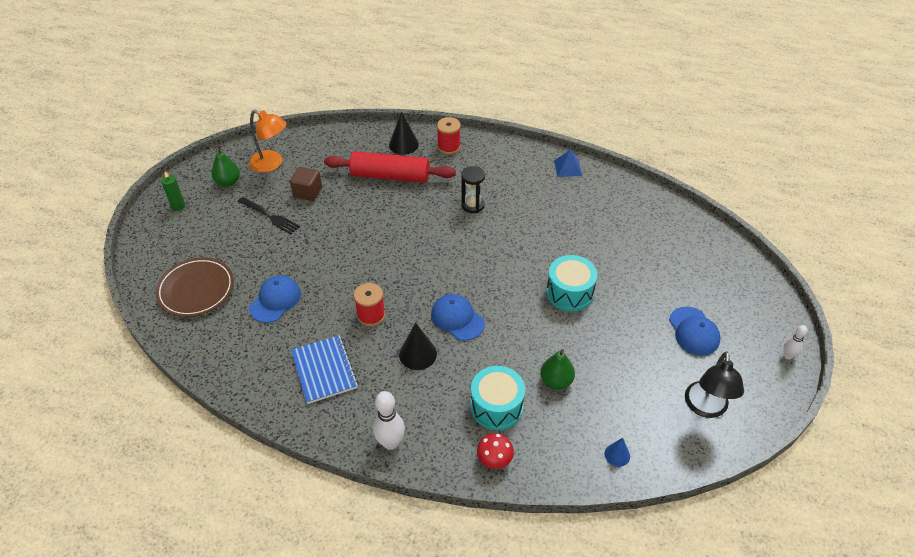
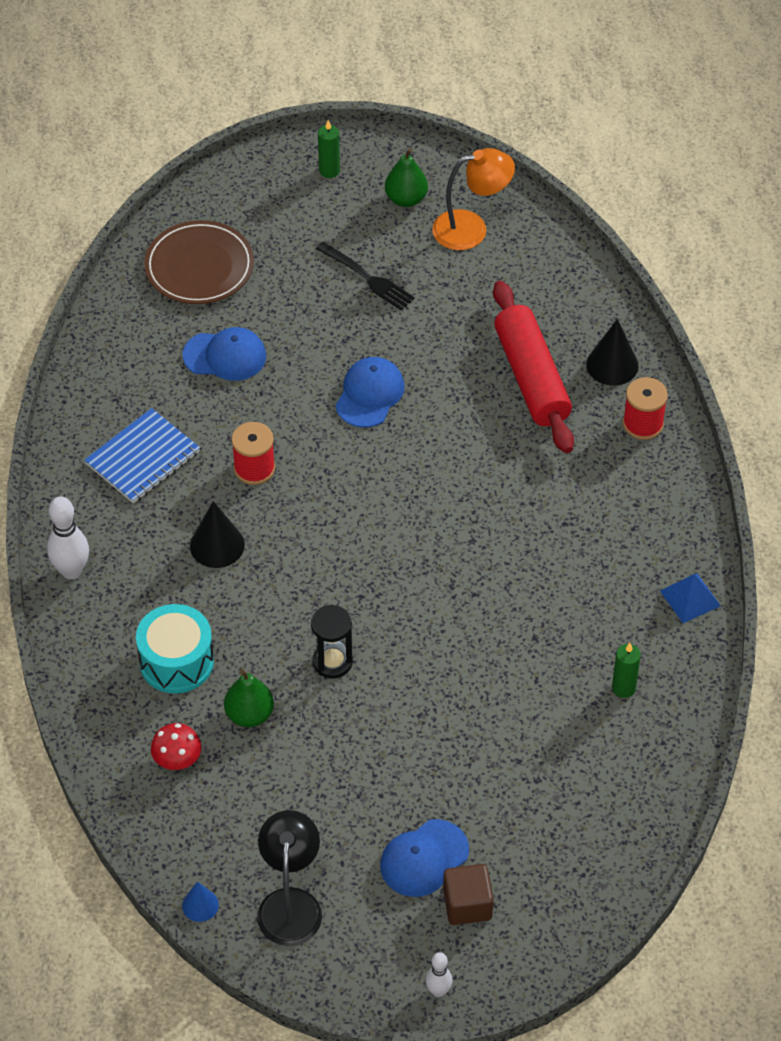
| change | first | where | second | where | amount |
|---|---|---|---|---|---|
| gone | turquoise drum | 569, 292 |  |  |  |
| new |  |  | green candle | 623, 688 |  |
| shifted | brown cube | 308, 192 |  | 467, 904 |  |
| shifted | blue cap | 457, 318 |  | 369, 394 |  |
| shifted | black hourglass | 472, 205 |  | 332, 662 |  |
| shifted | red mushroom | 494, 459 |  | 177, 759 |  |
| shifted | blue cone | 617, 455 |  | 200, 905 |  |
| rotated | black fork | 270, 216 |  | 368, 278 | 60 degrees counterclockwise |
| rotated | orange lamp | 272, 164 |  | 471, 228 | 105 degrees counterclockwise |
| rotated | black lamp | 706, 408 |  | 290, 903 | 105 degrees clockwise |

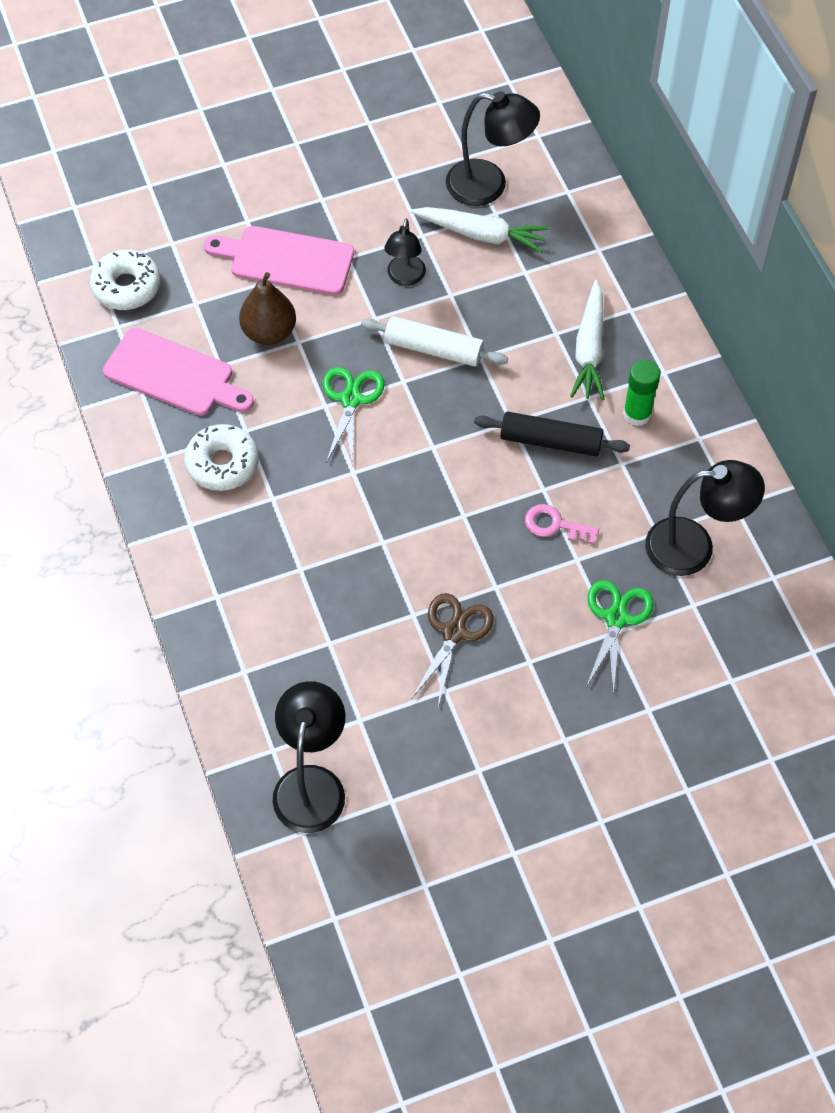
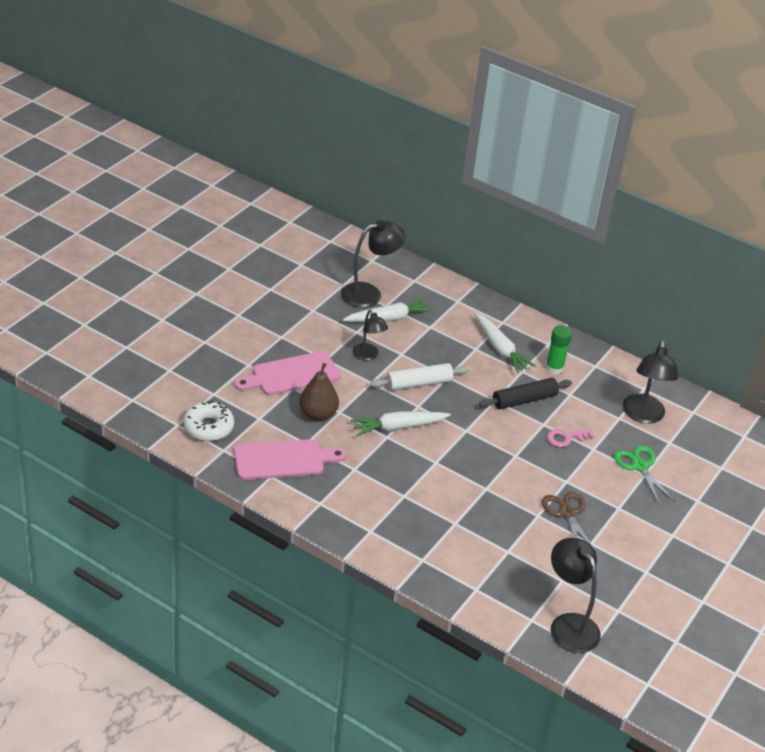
| change | first | where | second | where | amount |
|---|---|---|---|---|---|
| gone | white donut | 222, 464 |  |  |  |
| swapped | green scissors | 351, 399 | white carrot | 398, 427 |  |
| rotated | black lamp | 694, 546 |  | 643, 416 | 135 degrees clockwise |

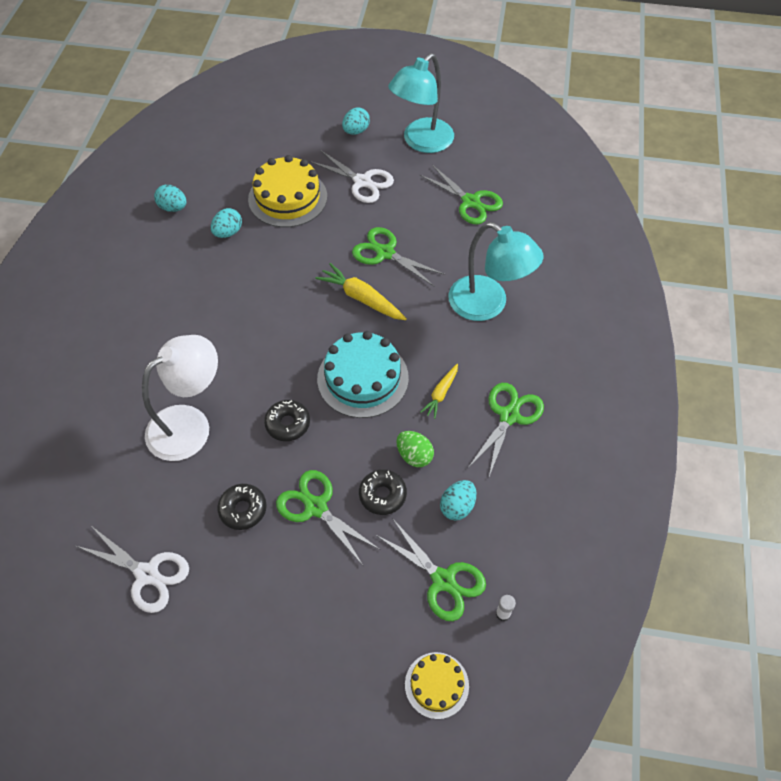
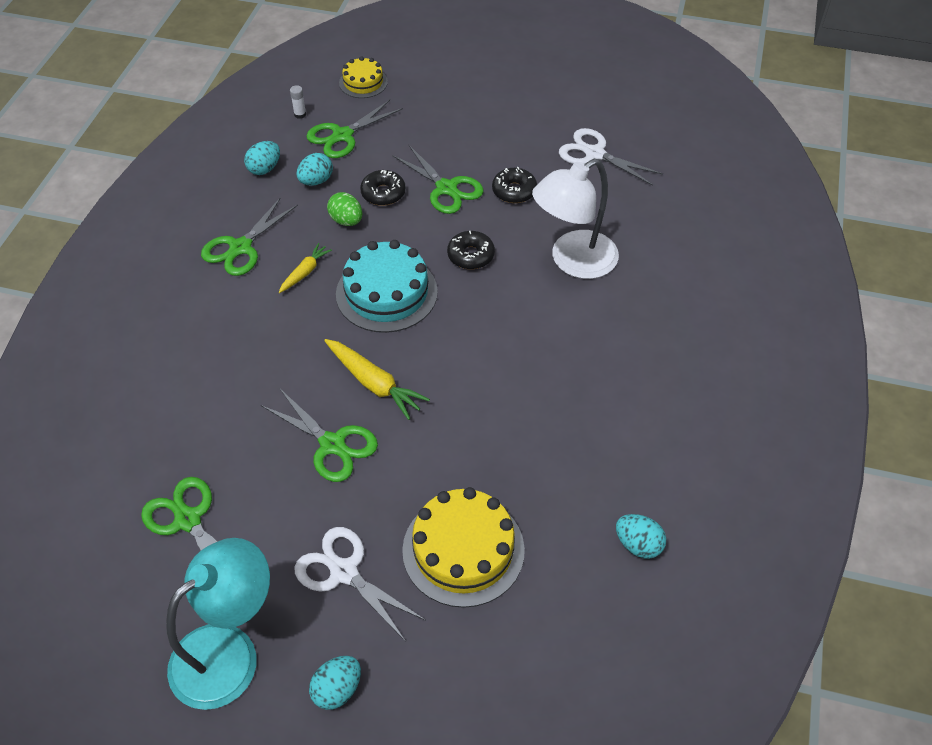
| change | first | where | second | where | amount |
|---|---|---|---|---|---|
| gone | turquoise lamp | 488, 305 |  |  |  |
| shifted | turquoise egg | 228, 232 |  | 264, 169 |  |
| rotated | green scissors | 443, 580 |  | 342, 135 | 90 degrees counterclockwise |

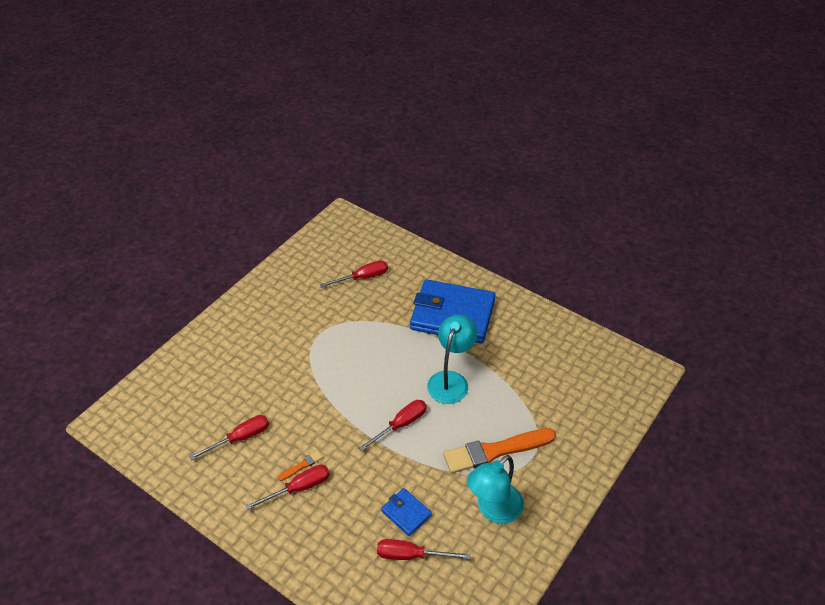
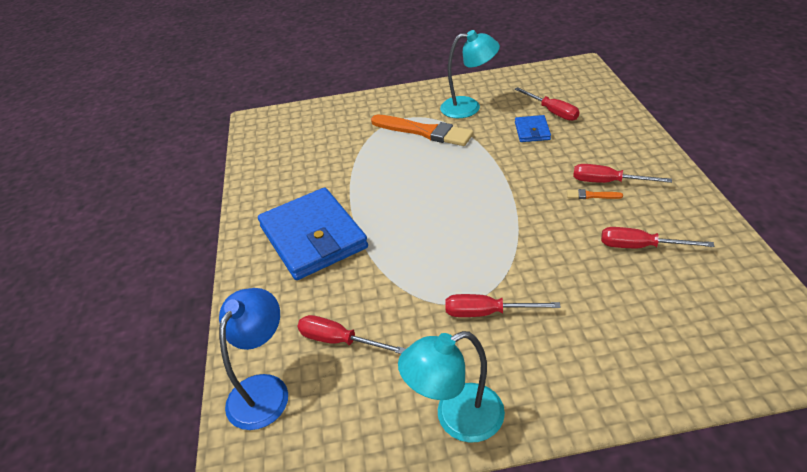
| change | first | where | second | where | amount |
|---|---|---|---|---|---|
| new |  |  | blue lamp | 264, 389 |  |
| shifted | red screwdriver | 401, 425 |  | 487, 313 |  |
| shifted | turquoise lamp | 451, 380 |  | 456, 418 |  |

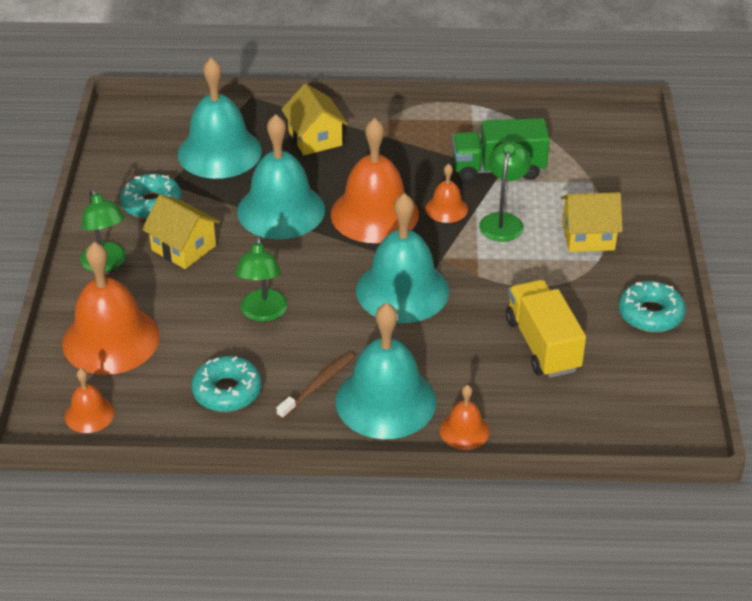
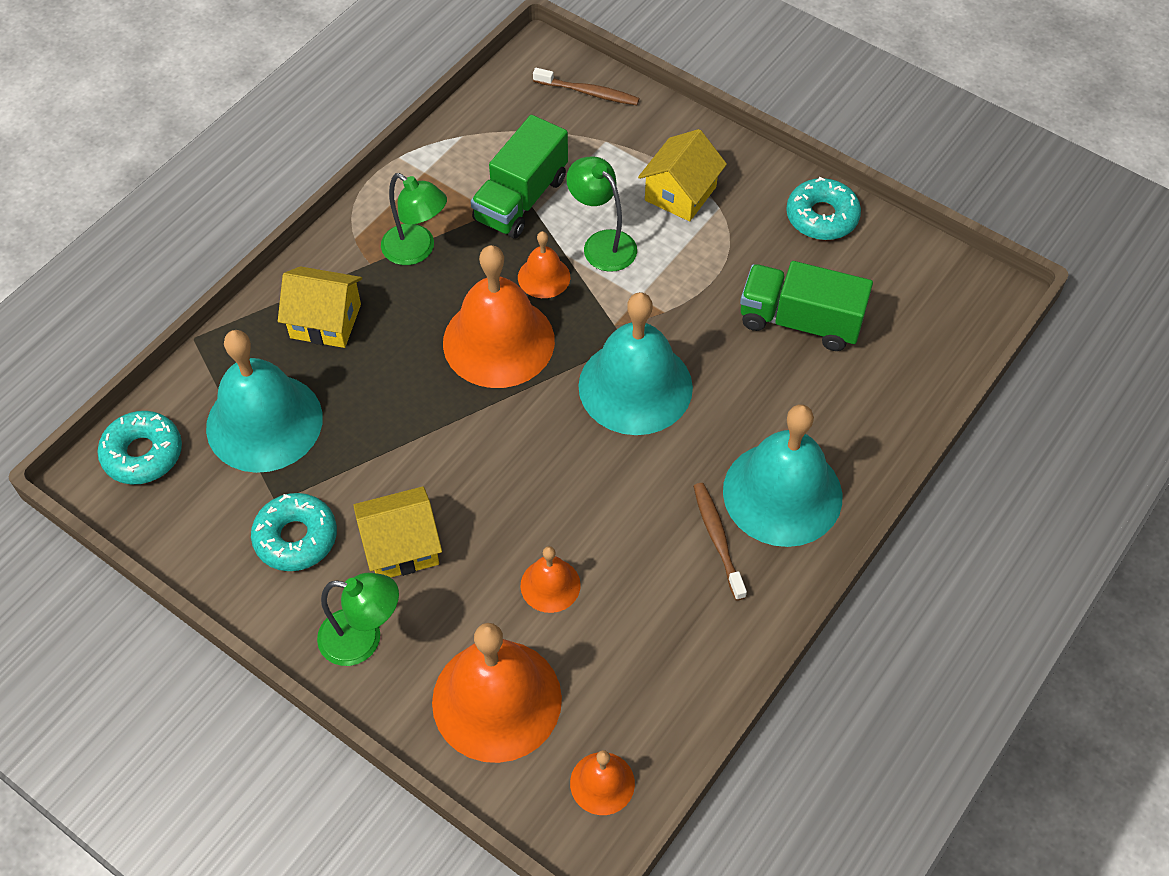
| change | first | where | second | where | amount |
|---|---|---|---|---|---|
| gone | turquoise bell | 281, 210 |  |  |  |
| new |  |  | brown toothbrush | 588, 92 |  |
| shifted | turquoise donut | 227, 391 |  | 143, 454 |  |
| shifted | green lamp | 263, 313 |  | 417, 251 |  |
| shifted | orange bell | 464, 431 |  | 550, 585 |  |
| repainted | yellow truck | 542, 345 | green truck | 800, 321 |  |

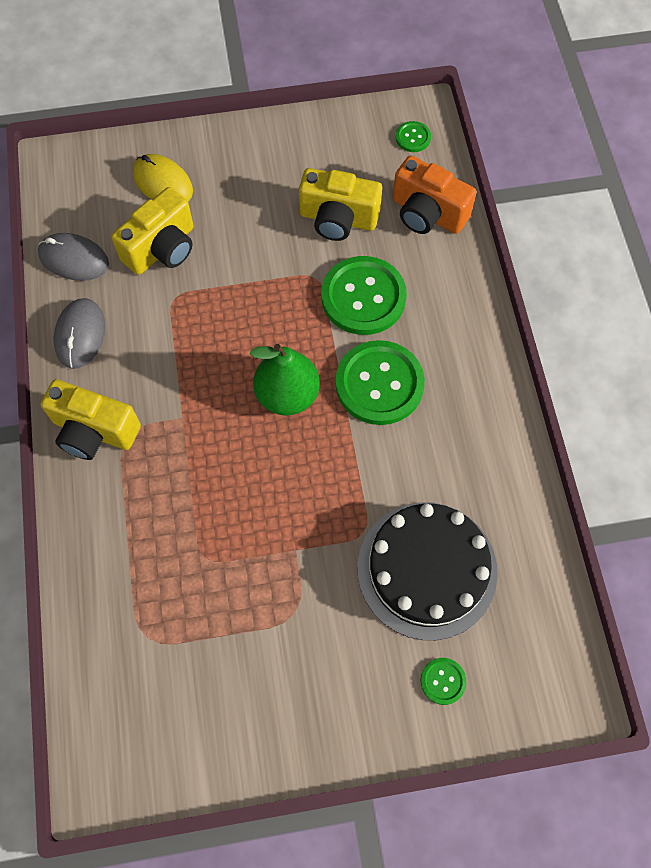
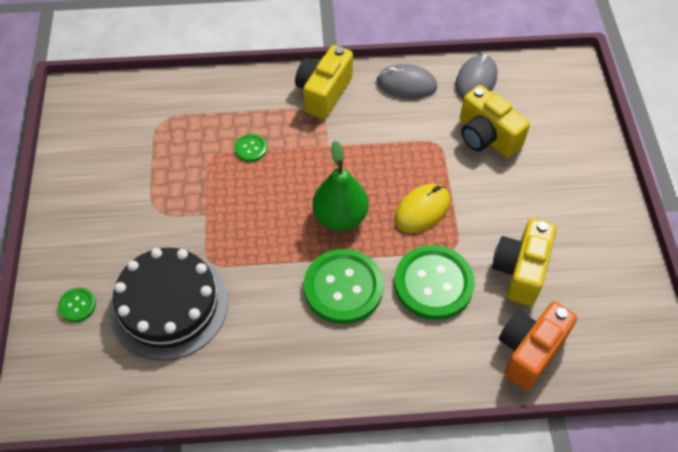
| change | first | where | second | where | amount |
|---|---|---|---|---|---|
| shifted | yellow mouse | 163, 182 |  | 422, 210 |  |
| shifted | green button | 413, 138 |  | 250, 148 |  |

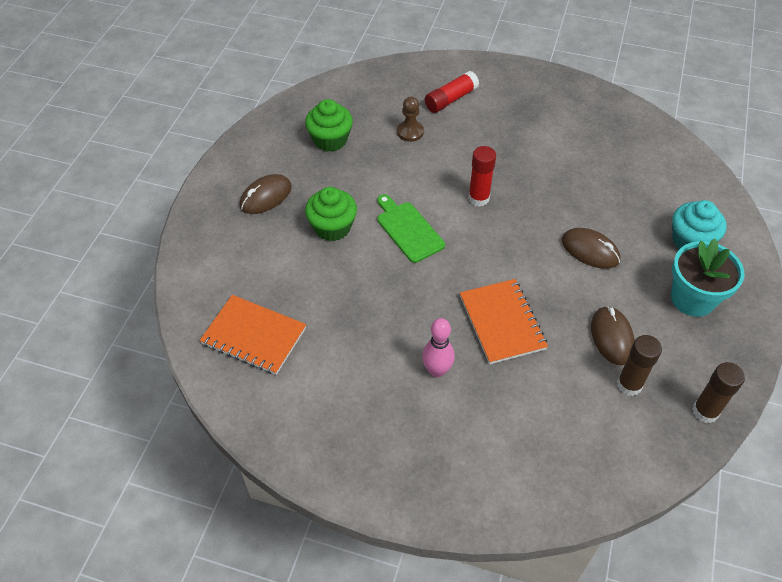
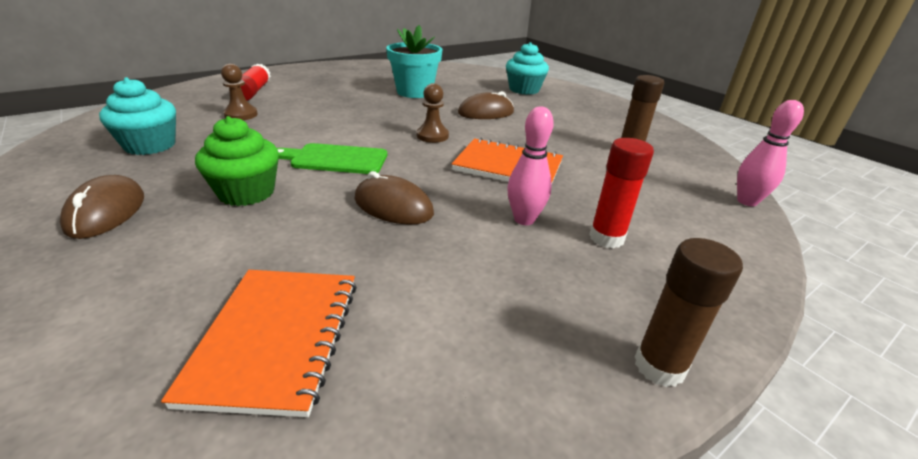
| change | first | where | second | where | amount |
|---|---|---|---|---|---|
| new |  |  | brown pawn | 432, 136 |  |
| new |  |  | pink bowling pin | 747, 201 |  |
| shifted | red glue stick | 478, 198 |  | 606, 238 |  |
| shifted | brown mouse | 611, 337 |  | 393, 206 |  |
| shifted | turquoise flower pot | 692, 299 |  | 414, 92 |  |
| shifted | brown glue stick | 705, 411 |  | 659, 366 |  |
| repainted | green cupcake | 330, 140 | turquoise cupcake | 150, 145 |  |
| rotated | orange notebook | 254, 336 |  | 276, 338 | 60 degrees counterclockwise |

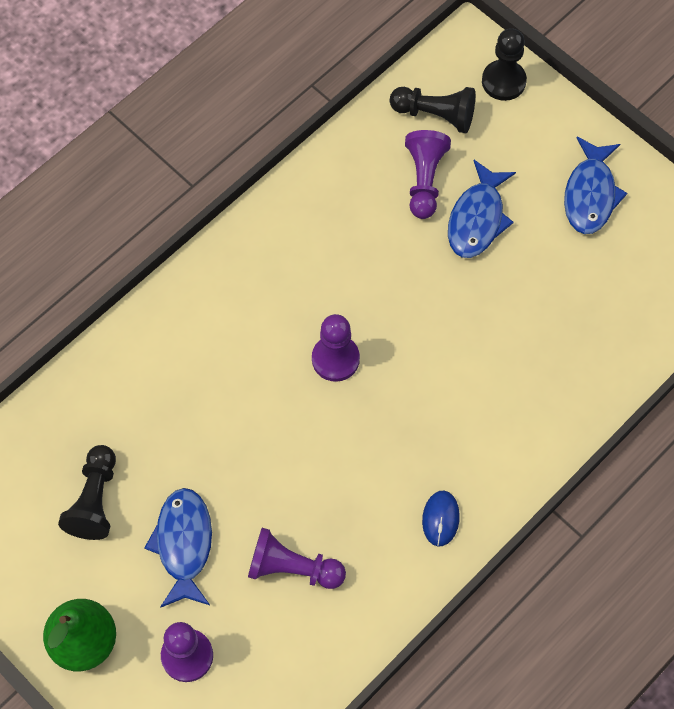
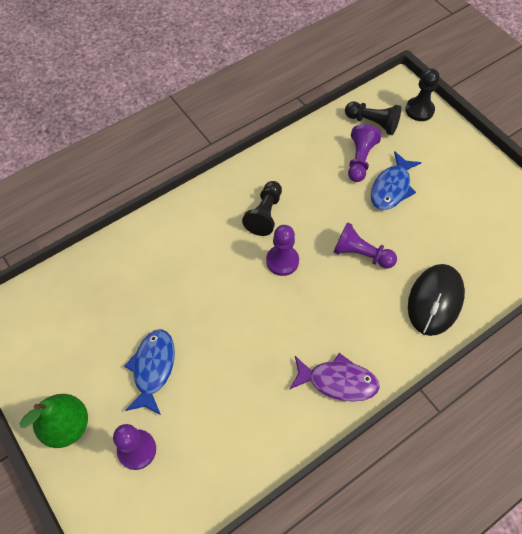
| change | first | where | second | where | amount |
|---|---|---|---|---|---|
| gone | blue fish | 590, 194 |  |  |  |
| new |  |  | black mouse | 435, 300 |  |
| shifted | black pawn | 95, 500 |  | 265, 214 |  |
| shifted | purple pawn | 292, 568 |  | 361, 254 |  |
| swapped | blue mouse | 440, 519 | purple fish | 338, 381 |  |

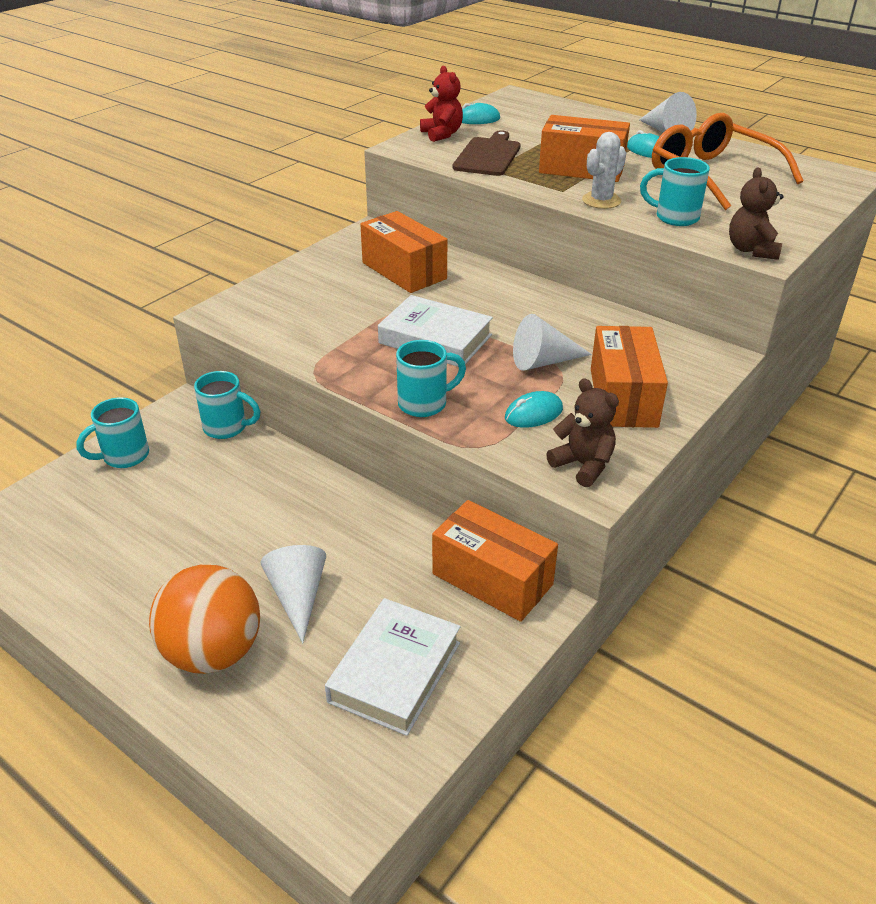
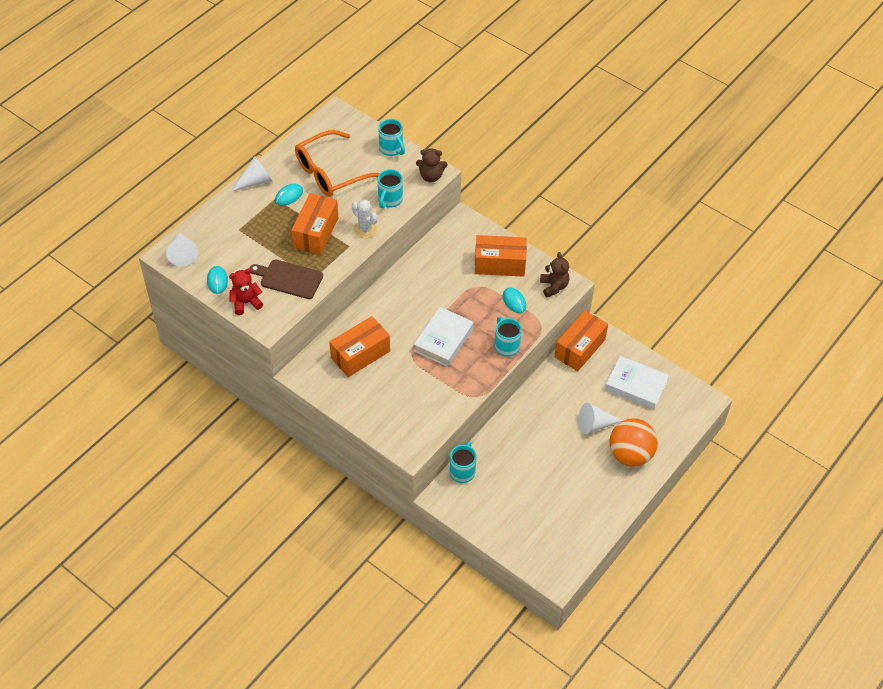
| change | first | where | second | where | amount |
|---|---|---|---|---|---|
| shifted | turquoise mug | 124, 456 |  | 391, 149 |  |
| shifted | white cone | 543, 361 |  | 182, 253 |  |
| rotated | brown teddy bear | 583, 465 |  | 554, 286 | 120 degrees clockwise |

